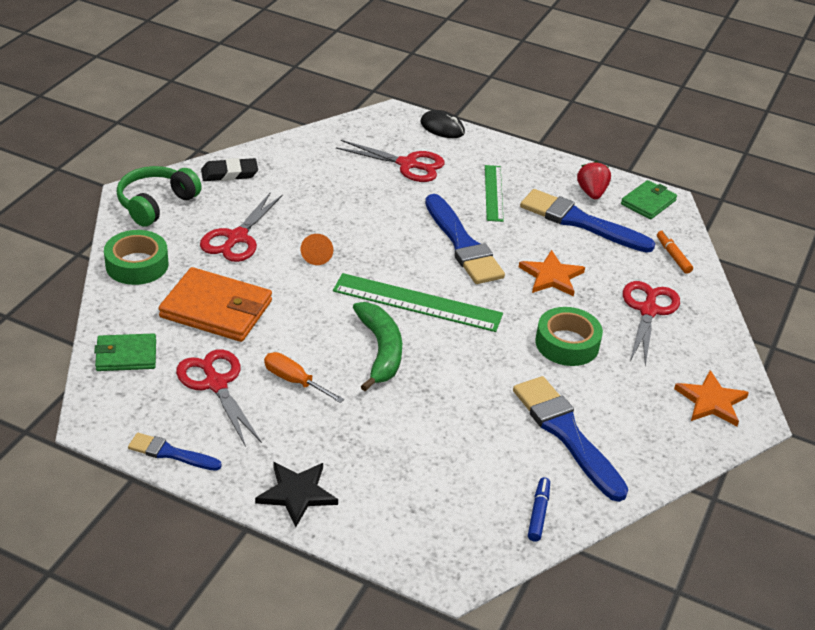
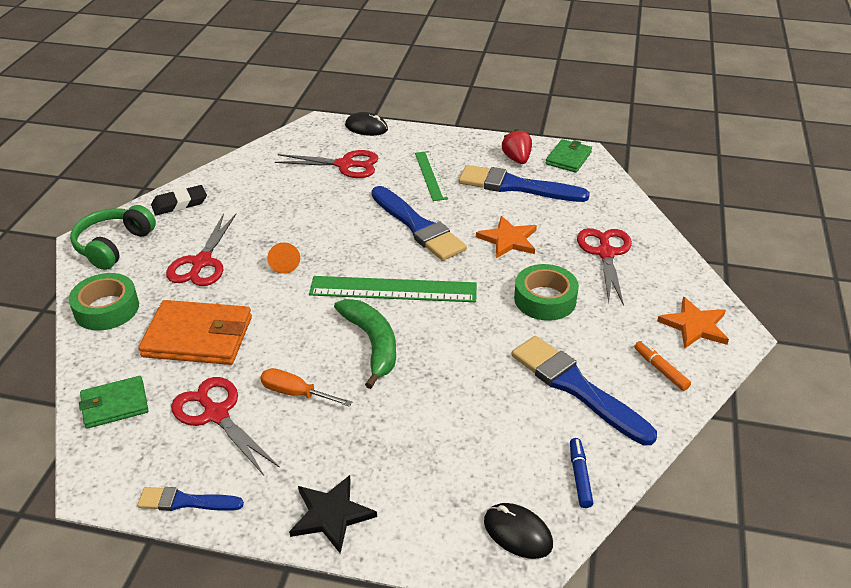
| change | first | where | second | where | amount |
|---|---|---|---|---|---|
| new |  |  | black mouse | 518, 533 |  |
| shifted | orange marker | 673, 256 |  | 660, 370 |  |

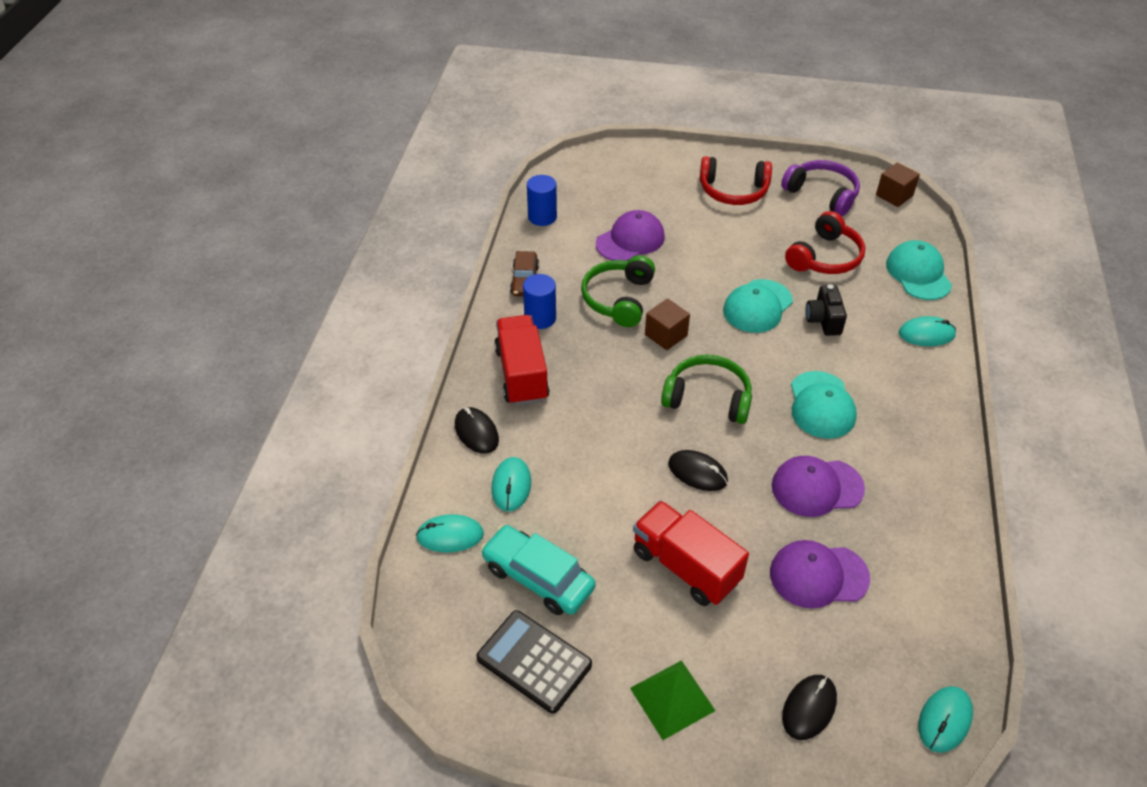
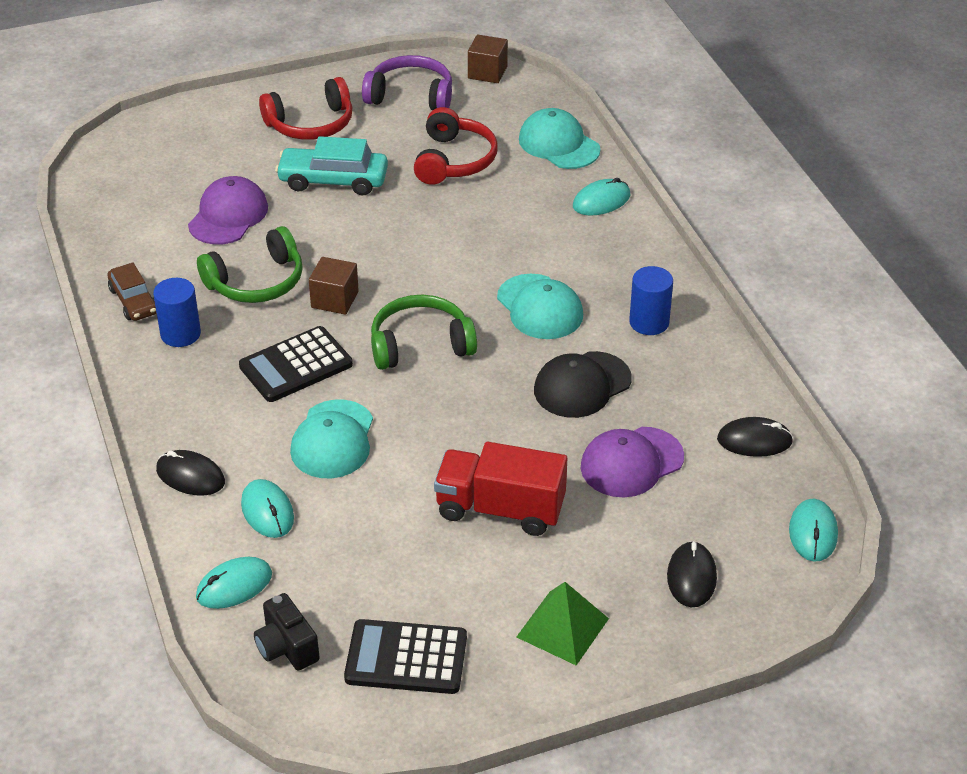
| change | first | where | second | where | amount |
|---|---|---|---|---|---|
| gone | red truck | 522, 374 |  |  |  |
| new |  |  | black calculator | 296, 365 |  |
| shifted | turquoise car | 538, 577 |  | 333, 180 |  |
| shifted | blue cylinder | 542, 217 |  | 649, 322 |  |
| shifted | black mouse | 697, 472 |  | 754, 440 |  |
| shifted | turquoise cap | 757, 306 |  | 333, 440 |  |
| shifted | black camera | 823, 320 |  | 286, 647 |  |
| repainted | purple cap | 816, 487 | black cap | 582, 385 |  |
| rotated | green headphones | 618, 299 |  | 256, 282 | 105 degrees counterclockwise |

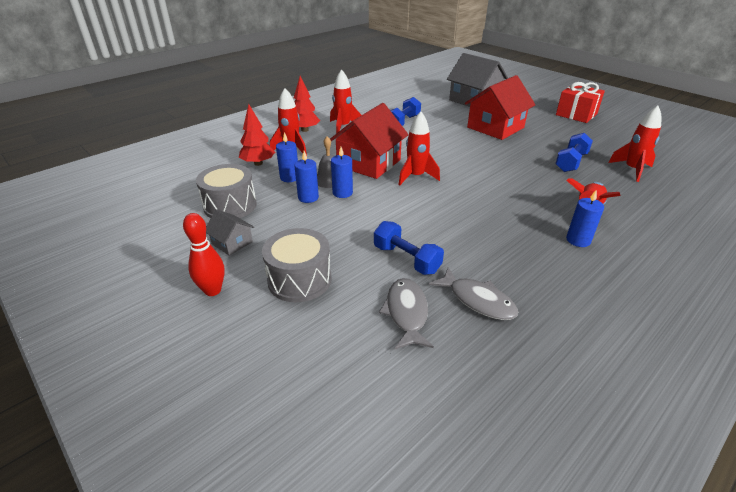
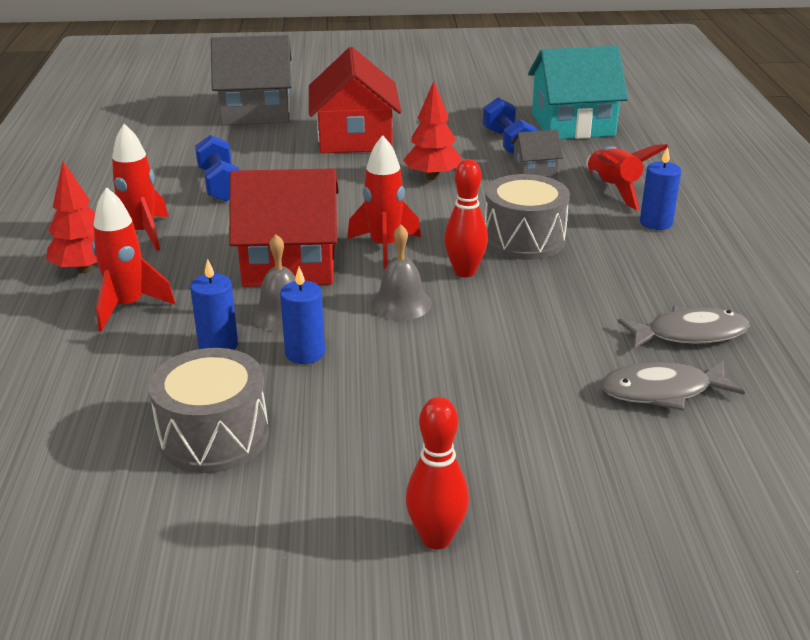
| change | first | where | second | where | amount |
|---|---|---|---|---|---|
| gone | blue candle | 342, 193 |  |  |  |
| gone | blue dumbbell | 406, 259 |  |  |  |
| gone | red gift | 576, 114 |  |  |  |
| new |  |  | grey bell | 401, 303 |  |
| new |  |  | red bowling pin | 464, 272 |  |
| shifted | grey house | 232, 243 |  | 535, 170 |  |
| shifted | red tree | 258, 163 |  | 432, 177 |  |
| shifted | grey drum | 299, 279 |  | 524, 239 |  |
| swapped | red rocket | 632, 170 | turquoise house | 572, 125 |  |
| rotated | red house | 369, 163 |  | 289, 263 | 75 degrees counterclockwise |
| rotated | grey fish | 406, 313 |  | 662, 391 | 45 degrees counterclockwise |

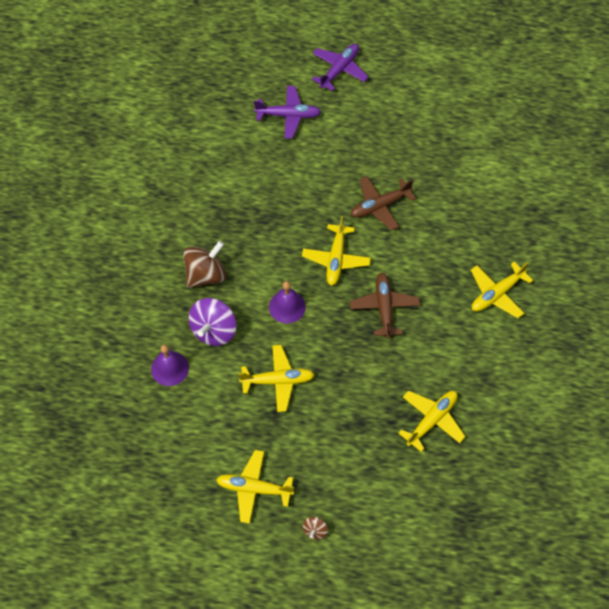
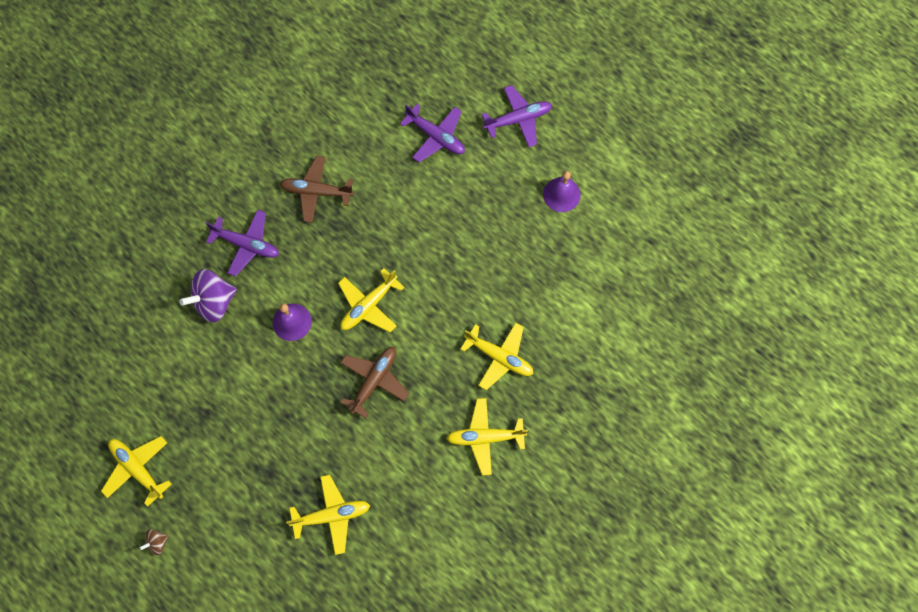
| change | first | where | second | where | amount |
|---|---|---|---|---|---|
| shifted | purple bell | 170, 368 |  | 561, 194 |  |
| shifted | yellow plane | 278, 381 |  | 499, 357 |  |
| shifted | brown plane | 379, 206 |  | 316, 192 |  |
| swapped | brown spinning top | 206, 275 | purple plane | 247, 245 |  |

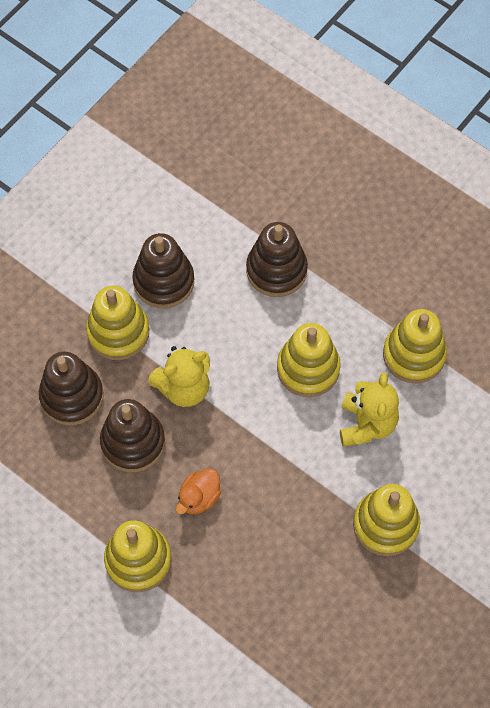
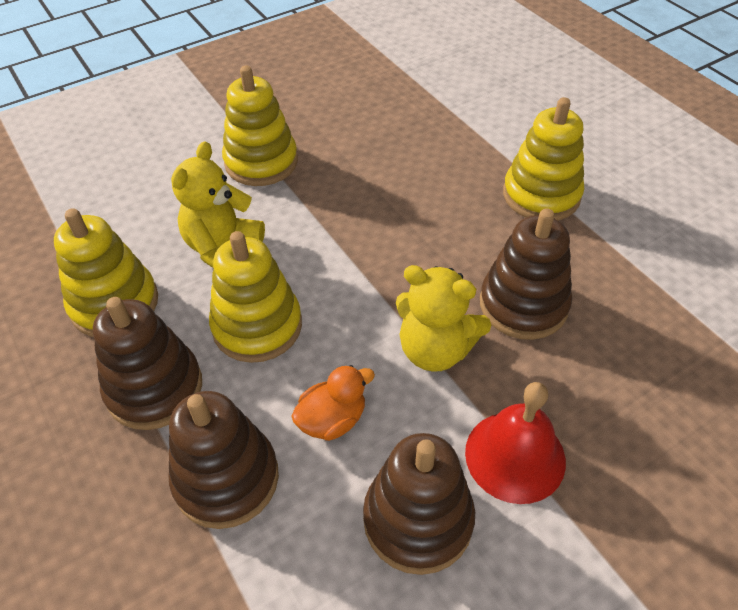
| change | first | where | second | where | amount |
|---|---|---|---|---|---|
| shifted | brown stacking toy | 72, 396 |  | 154, 388 |  |
| shifted | orange duck | 199, 498 |  | 332, 420 |  |
| swapped | yellow stacking toy | 118, 332 | red bell | 515, 456 |  |
| rotated | yellow teddy bear | 184, 388 |  | 435, 349 | 150 degrees counterclockwise |

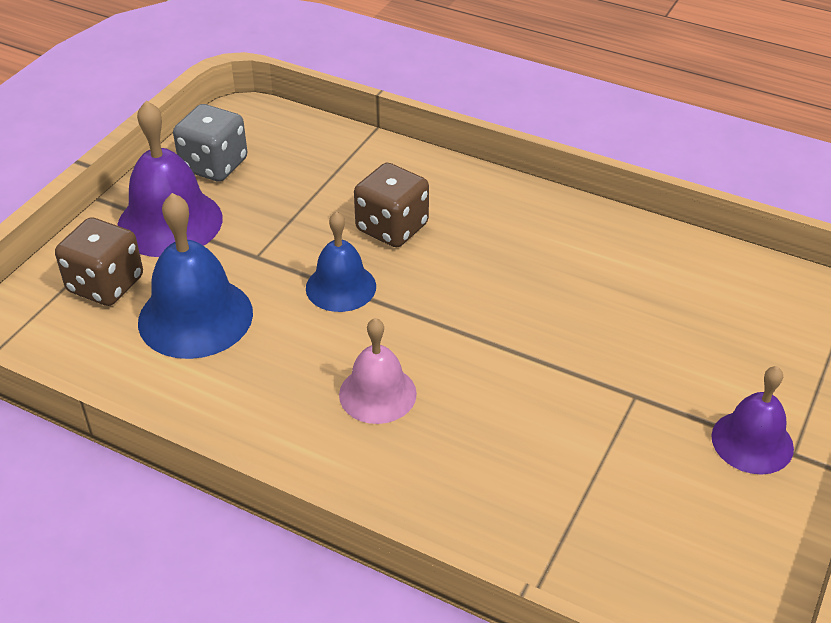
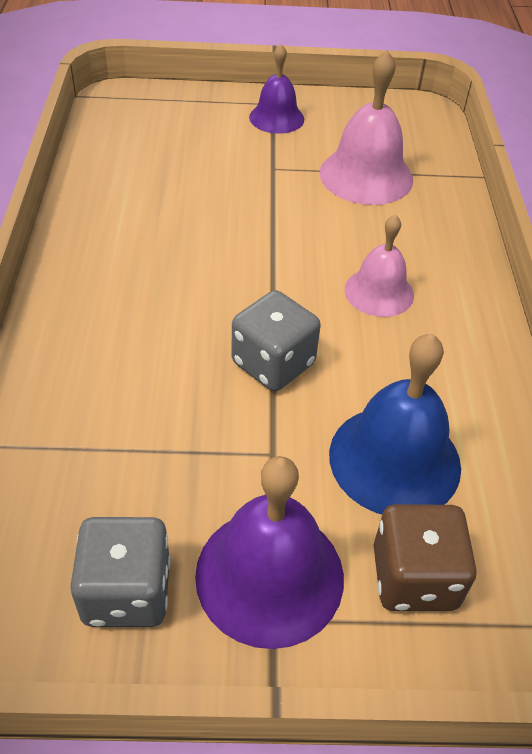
| change | first | where | second | where | amount |
|---|---|---|---|---|---|
| gone | brown dice | 392, 227 |  |  |  |
| new |  |  | pink bell | 366, 176 |  |
| swapped | blue bell | 341, 287 | grey dice | 273, 363 |  |

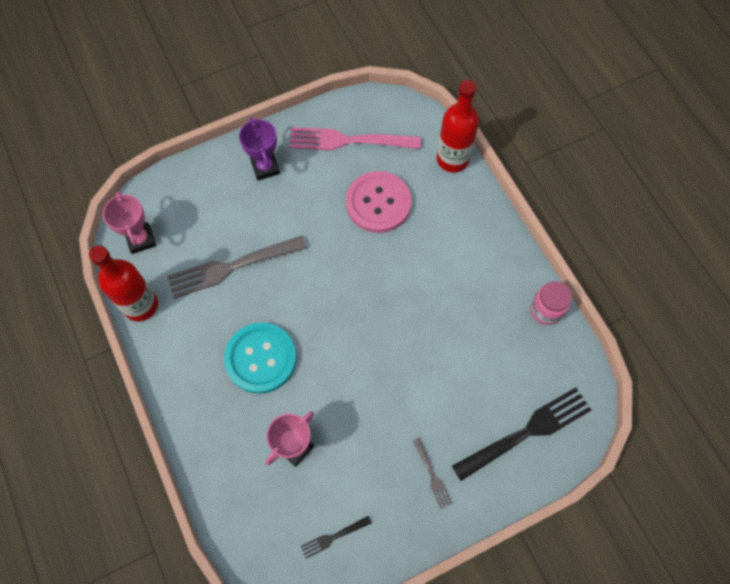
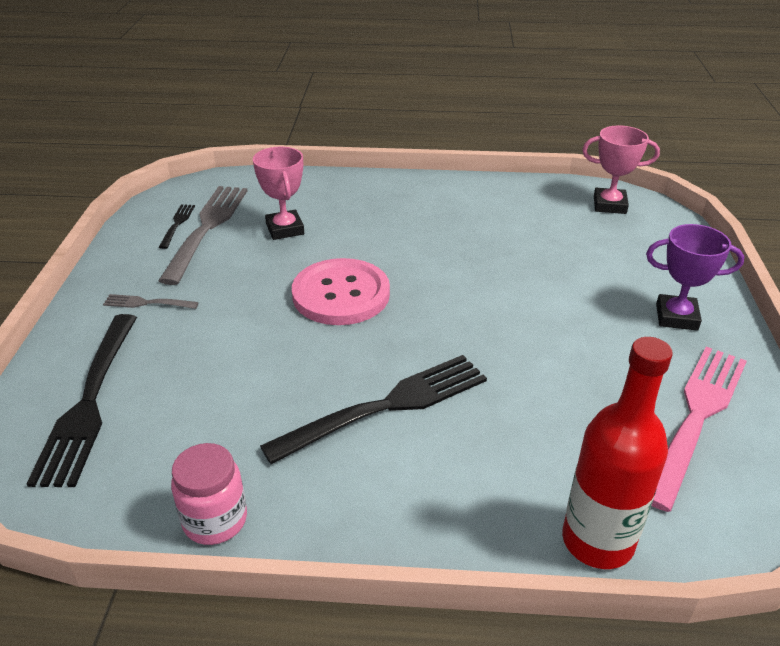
| change | first | where | second | where | amount |
|---|---|---|---|---|---|
| gone | red bottle | 140, 305 |  |  |  |
| gone | turquoise button | 261, 358 |  |  |  |
| new |  |  | black fork | 386, 406 |  |
| shifted | grey fork | 232, 267 |  | 207, 228 |  |
| shifted | pink button | 378, 203 |  | 341, 294 |  |

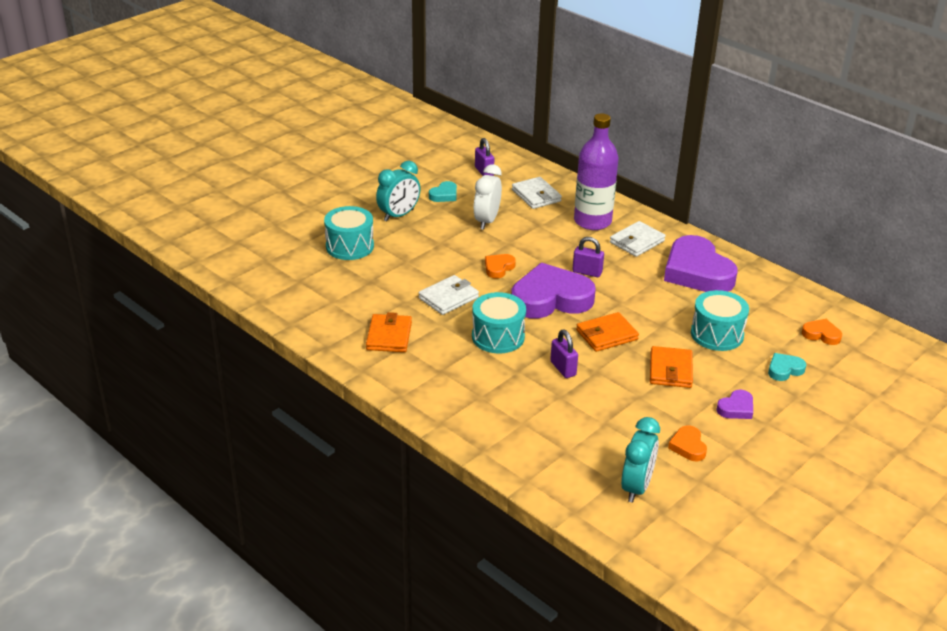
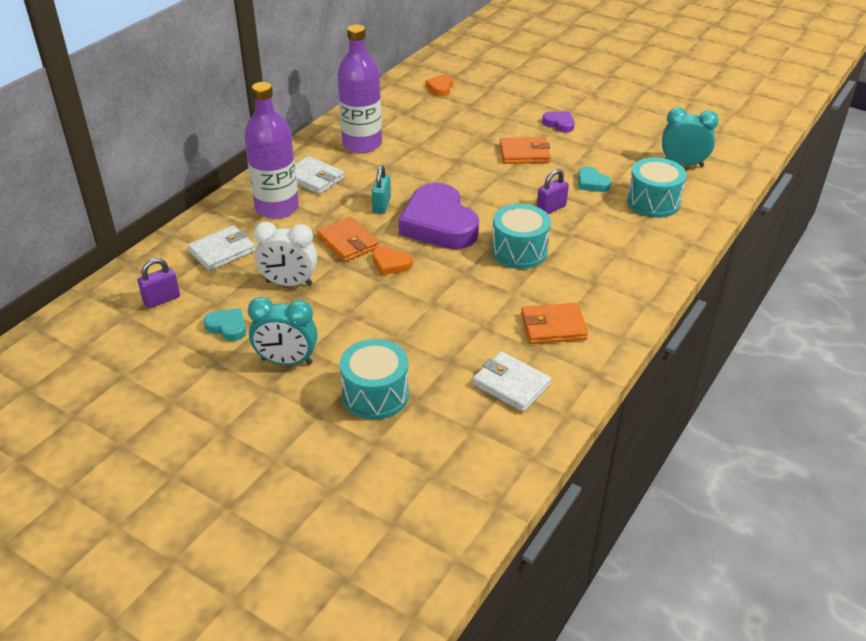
| change | first | where | second | where | amount |
|---|---|---|---|---|---|
| gone | orange heart | 688, 446 |  |  |  |
| shifted | white wallet | 448, 298 |  | 511, 384 |  |
| shifted | orange wallet | 606, 335 |  | 348, 242 |  |
| shifted | turquoise drum | 717, 334 |  | 653, 202 |  |
| shifted | turquoise heart | 784, 370 |  | 592, 183 |  |
| swapped | purple heart | 697, 272 | purple bottle | 362, 144 |  |
| repainted | purple padlock | 587, 272 | turquoise padlock | 381, 205 |  |
| rotated | turquoise clock | 398, 215 |  | 287, 361 | 150 degrees clockwise |

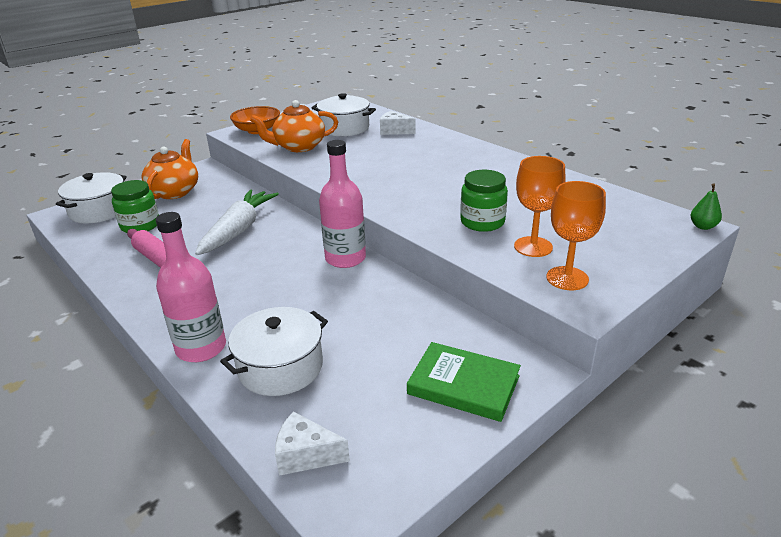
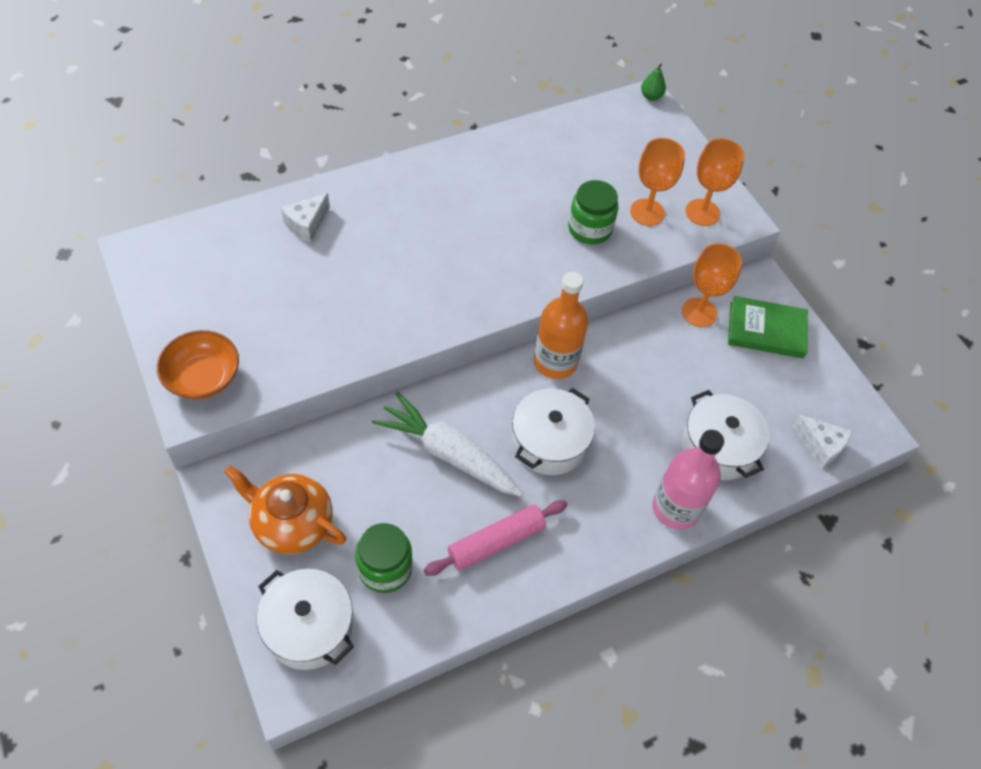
| change | first | where | second | where | amount |
|---|---|---|---|---|---|
| gone | orange teapot | 299, 147 |  |  |  |
| new |  |  | orange goblet | 699, 312 |  |
| shifted | white pot | 344, 128 |  | 549, 442 |  |
| repainted | pink bottle | 345, 258 | orange bottle | 555, 362 |  |
| rotated | white cheese | 306, 455 |  | 820, 446 | 75 degrees counterclockwise |
| rotated | green book | 463, 385 |  | 766, 330 | 60 degrees clockwise |

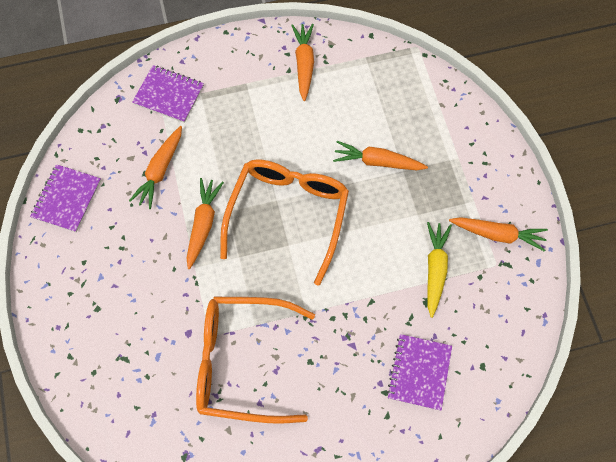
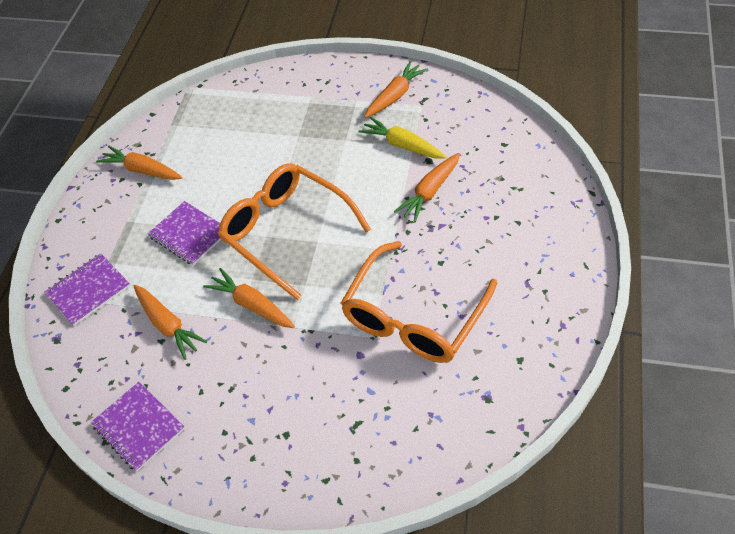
| change | first | where | second | where | amount |
|---|---|---|---|---|---|
| shifted | orange carrot | 377, 162 |  | 430, 192 |  |
| shifted | purple notebook | 419, 372 |  | 189, 234 |  |

